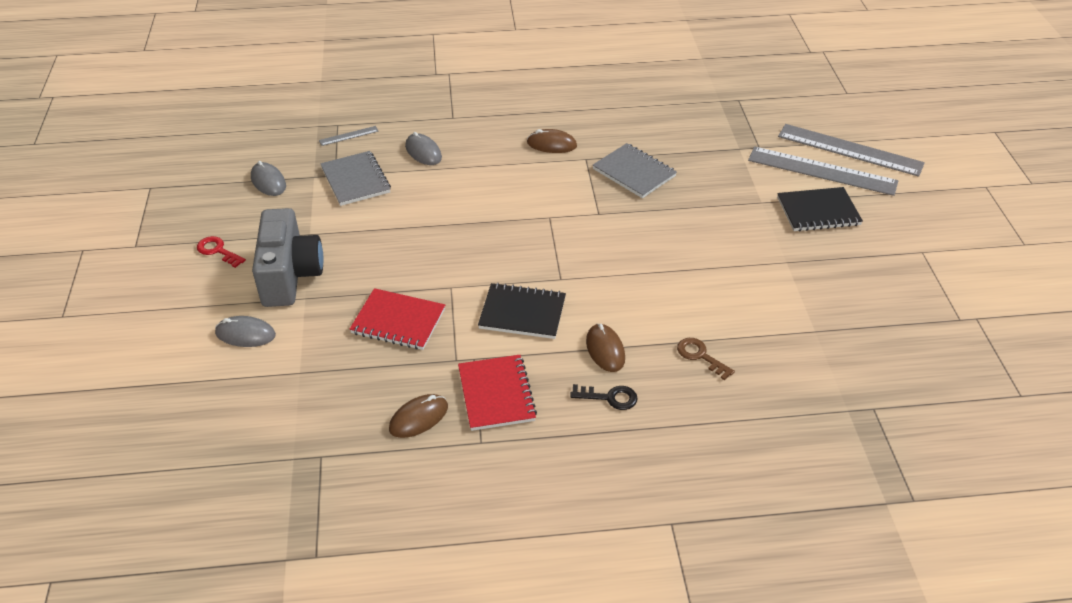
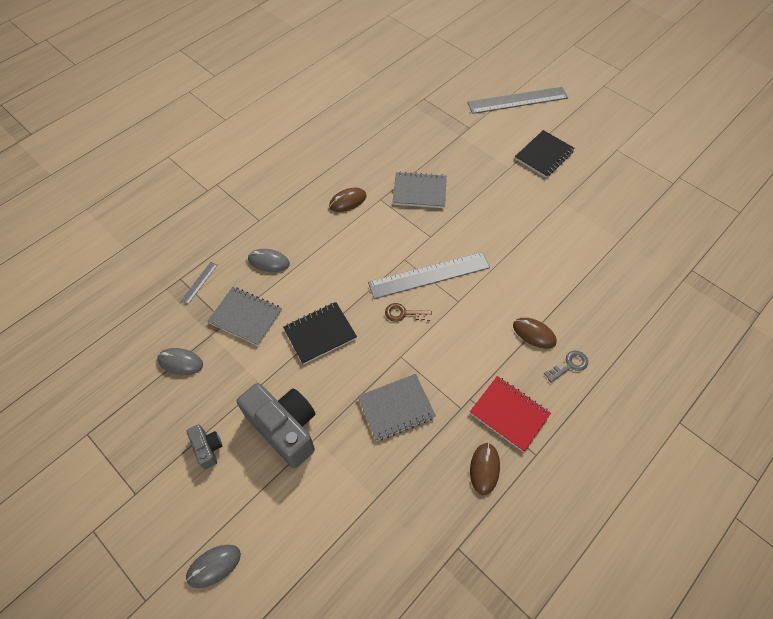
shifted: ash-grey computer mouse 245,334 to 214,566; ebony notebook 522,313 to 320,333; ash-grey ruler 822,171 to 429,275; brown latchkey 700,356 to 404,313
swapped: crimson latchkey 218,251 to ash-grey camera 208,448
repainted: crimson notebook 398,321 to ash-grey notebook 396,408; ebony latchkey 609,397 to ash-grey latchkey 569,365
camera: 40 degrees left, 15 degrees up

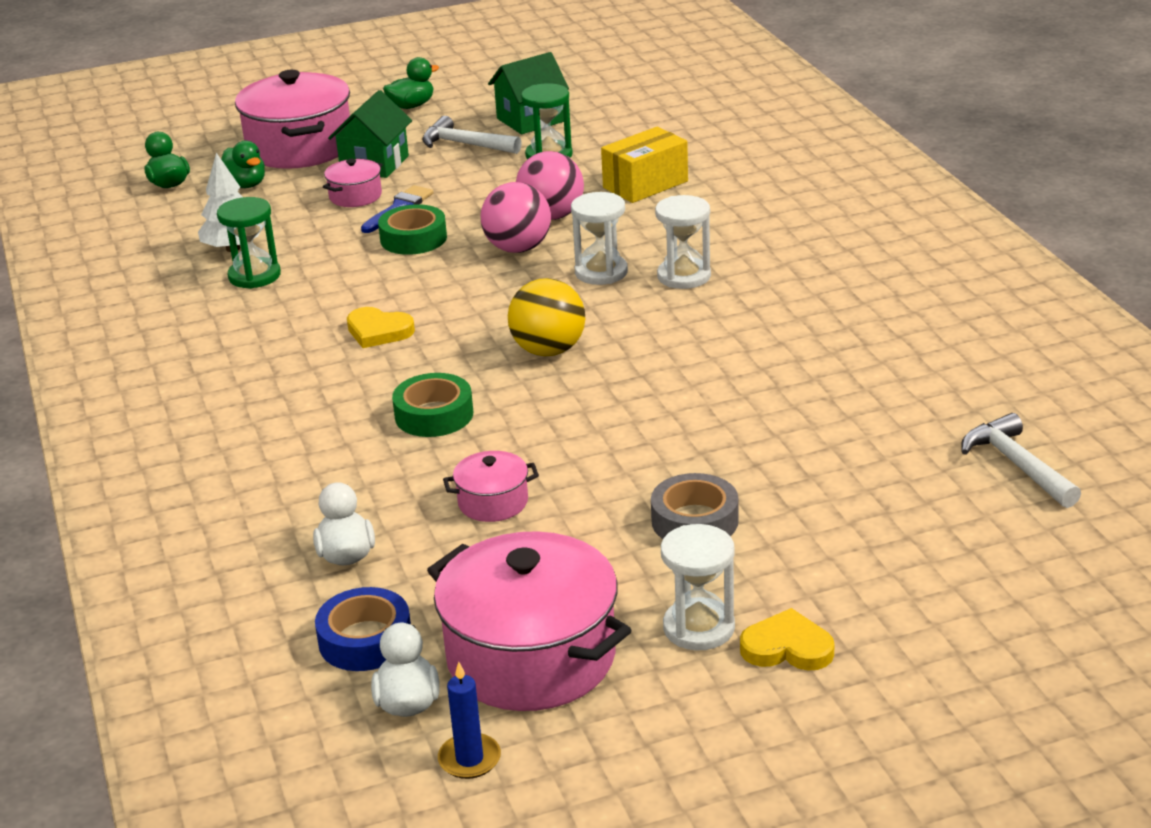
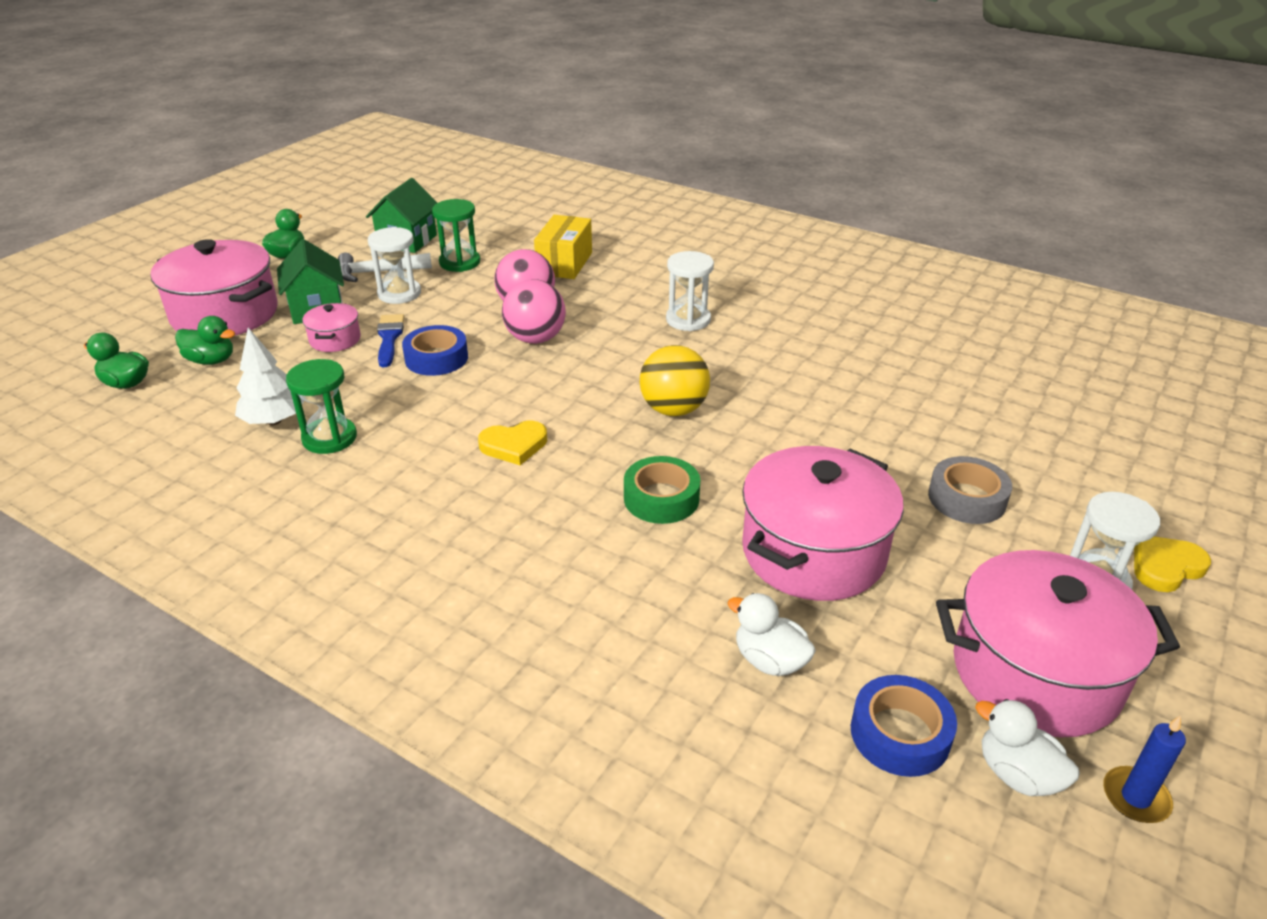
gone: pure white claw hammer 1017,465
shifted: pure white sand timer 601,272 to 399,293
repainted: emerald sticky tape 413,238 to blue sticky tape 436,358
scaled: rosy pot 493,502 = 813,552 x2.13
camera: 40 degrees left, 5 degrees up

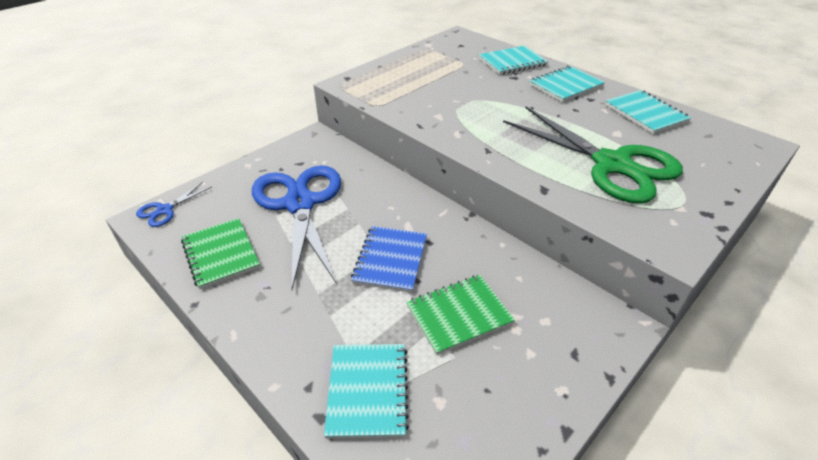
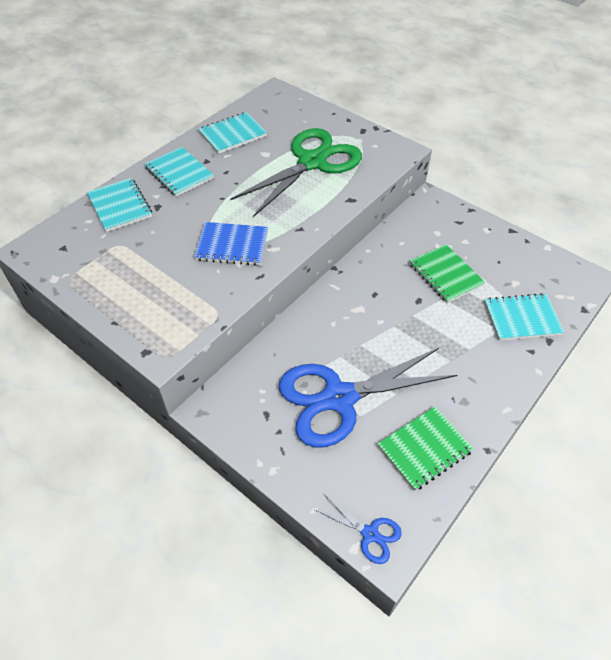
shifted: blue notebook 390,260 to 232,245
camera: 95 degrees left, 10 degrees up

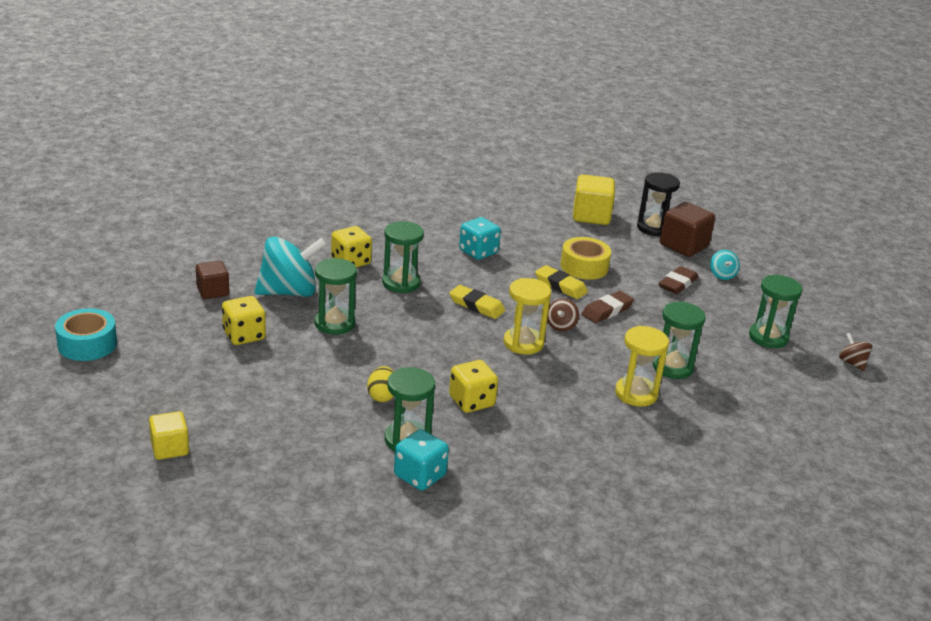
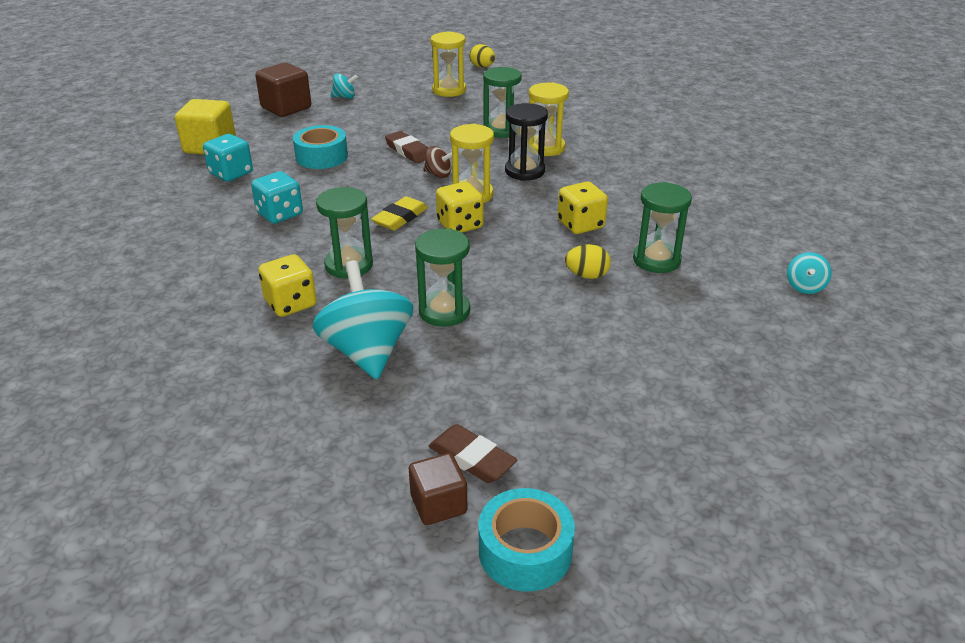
gone: golden solid cube 170,448; golden eraser 560,286
new: turquoise spinning top 805,287
shifted: turquoise dice 420,476 to 231,173; brown solid cube 213,291 to 438,504; brown eraser 678,284 to 472,458; golden dice 244,335 to 460,225; ebony sand timer 653,228 to 524,171
swapped: brown spinning top 852,363 to golden egg 482,67
repainted: golden sticky tape 584,267 to turquoise sticky tape 322,157; emerald sand timer 768,337 to golden sand timer 449,90
camera: 85 degrees left, 5 degrees up

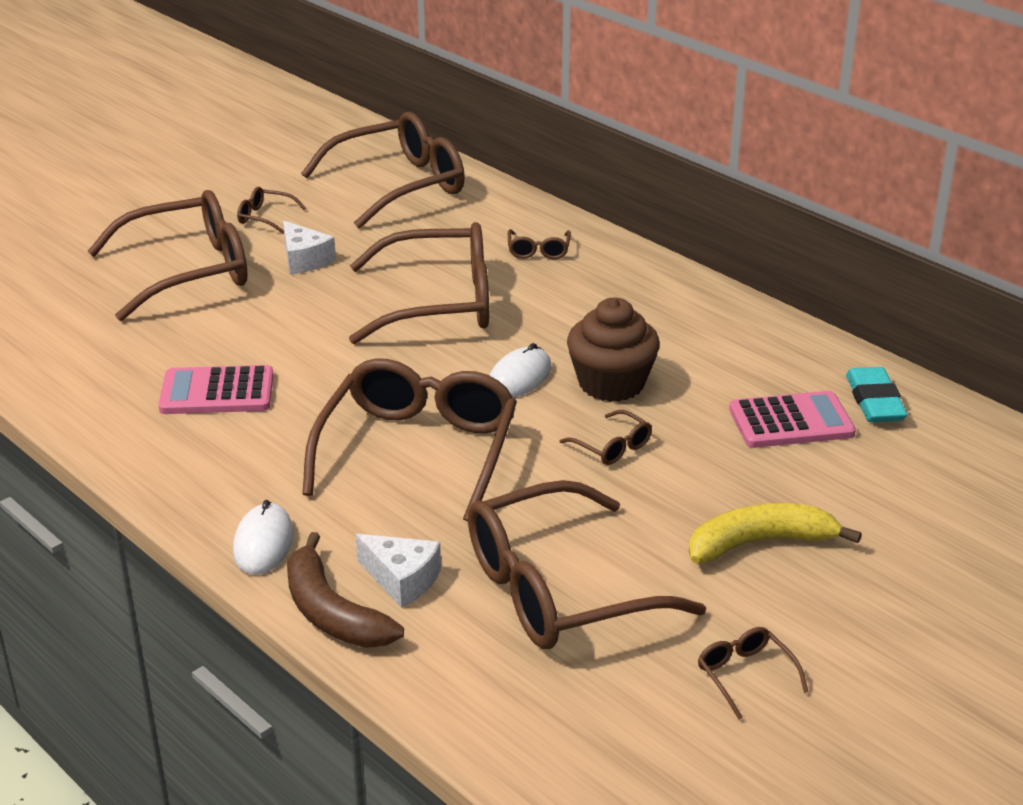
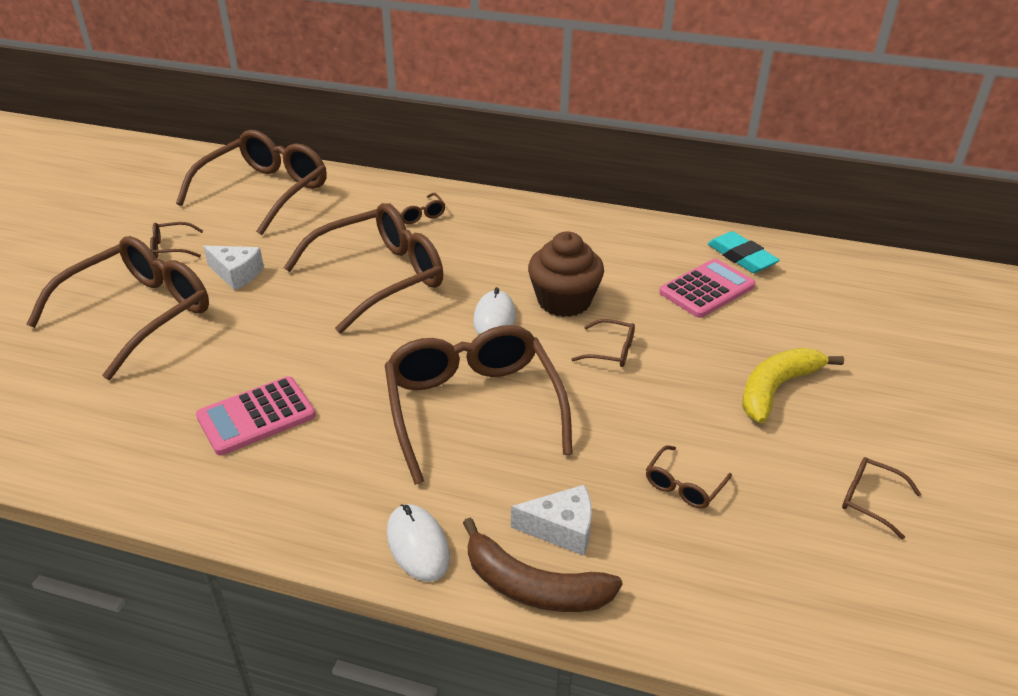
scaled: brown eyeglasses 558,590 = 683,485 x0.41
camera: 30 degrees left, 5 degrees up

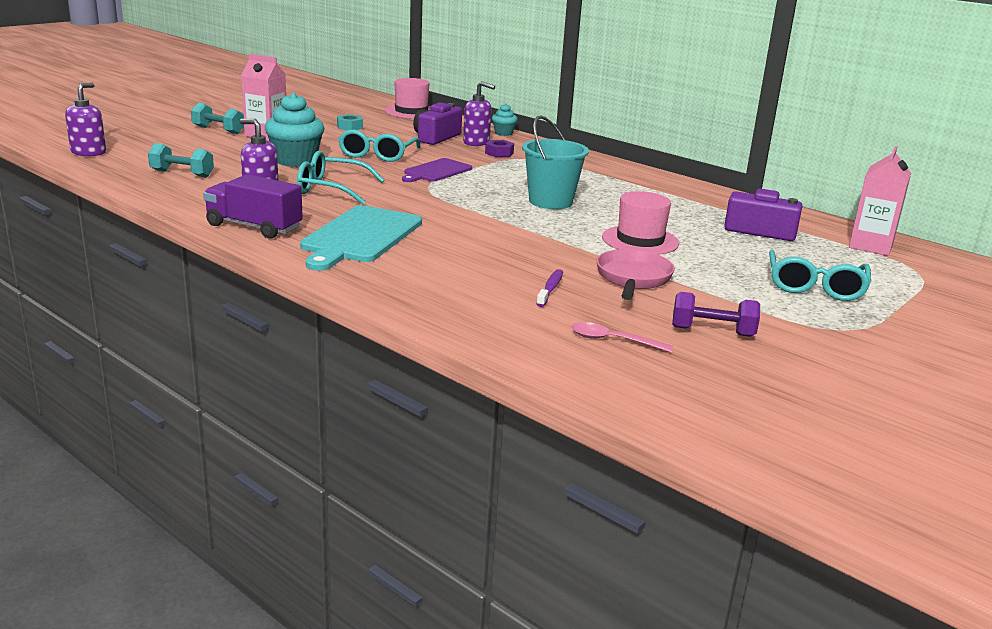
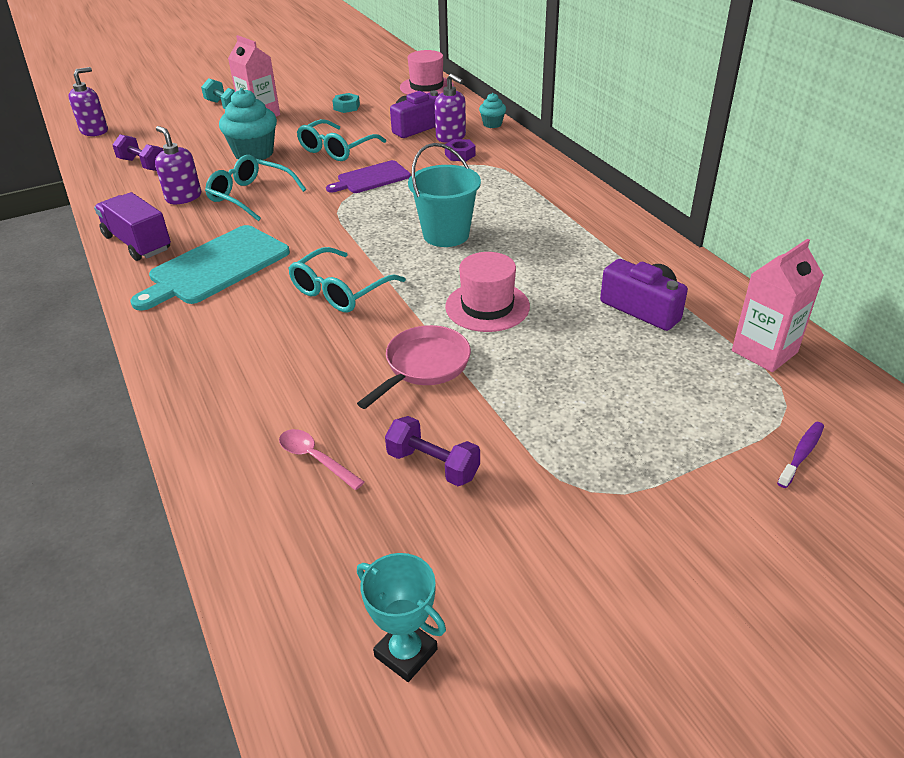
new: turquoise award cup 406,653
shifted: turquoise eyeglasses 815,287 to 340,291; purple tooth brush 550,289 to 801,454
repainted: turquoise free weight 182,174 to purple free weight 142,165
camera: 25 degrees right, 15 degrees up

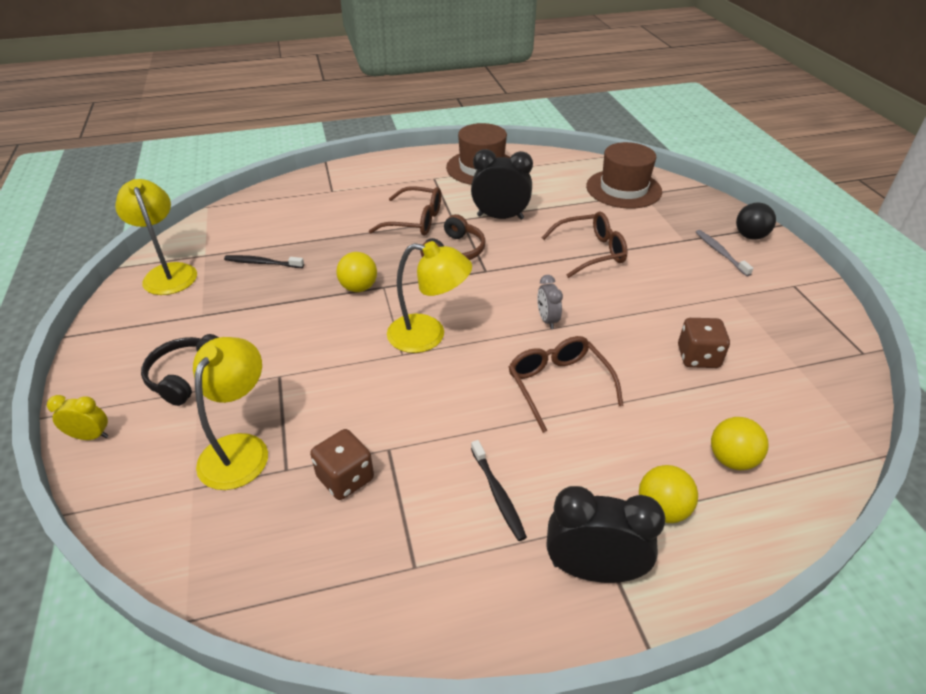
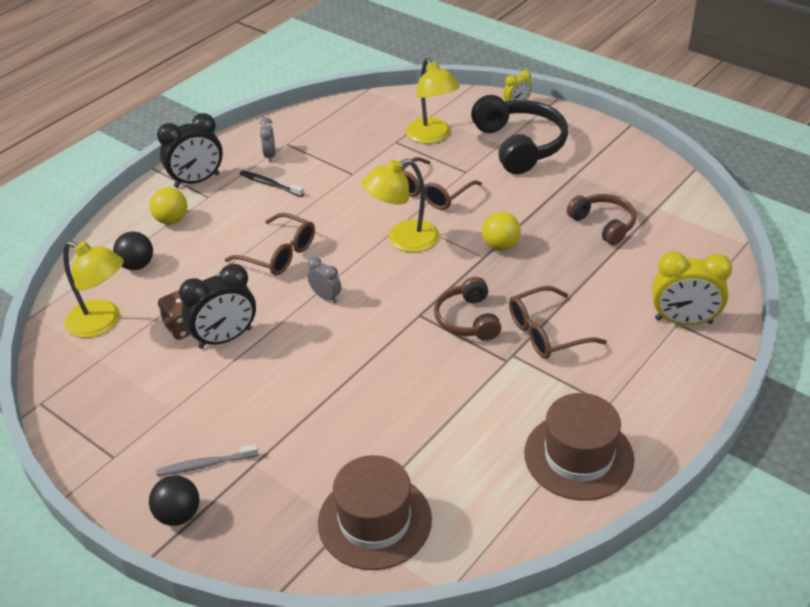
gone: brown dice 345,478
new: ash-grey clock 270,155; golden clock 683,321
shifted: golden desk lamp 168,273 to 102,323; ebony clock 500,217 to 225,338; brown eyeglasses 590,252 to 432,192
swapped: ebony tooth brush 262,263 to brown headset 603,224
repainted: golden ball 731,459 to ebony ball 137,265
rotated: ash-grey tooth brush 720,253 = 205,464 135 degrees clockwise
scaled: ebony headset 186,376 = 519,145 x1.67
camera: 145 degrees right, 0 degrees up

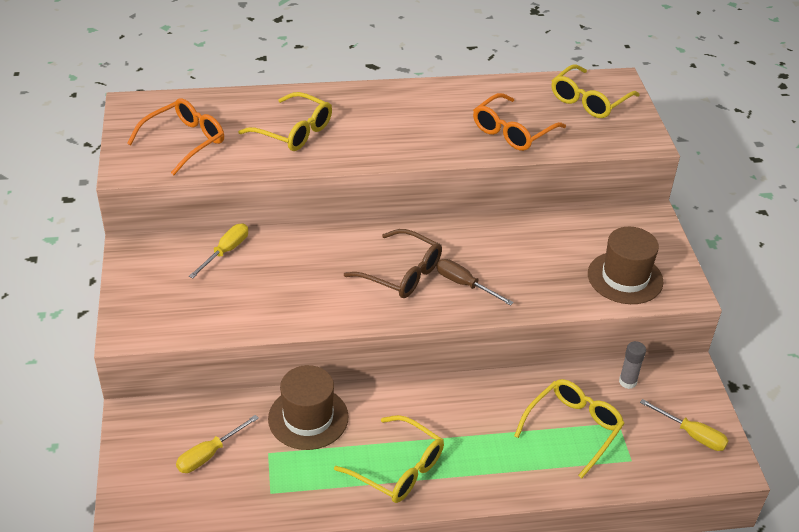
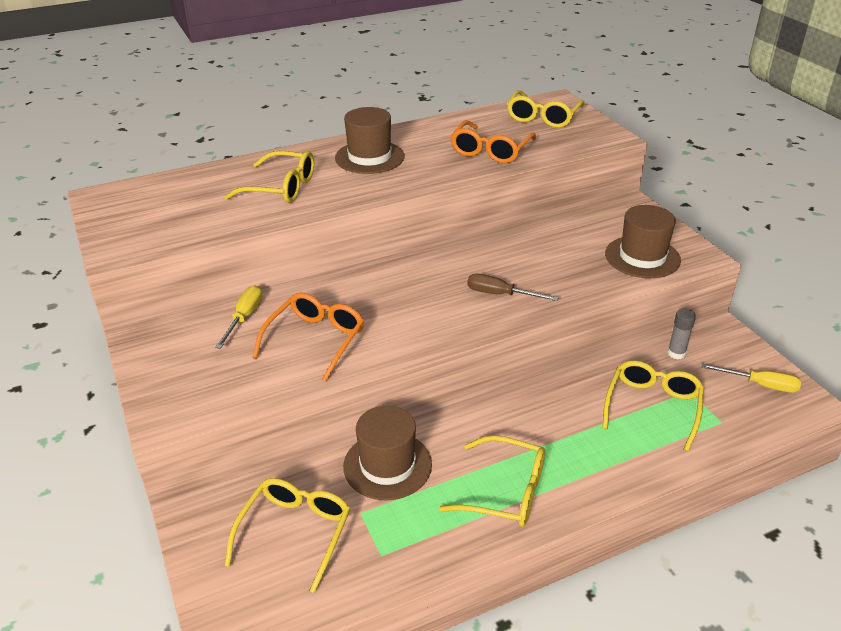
gone: brown eyeglasses 402,273
new: brown top hat 369,157
shifted: orange eyeglasses 184,141 to 315,340
swapped: golden screwdriver 209,454 to golden eyeglasses 295,532
camera: 15 degrees left, 5 degrees down

